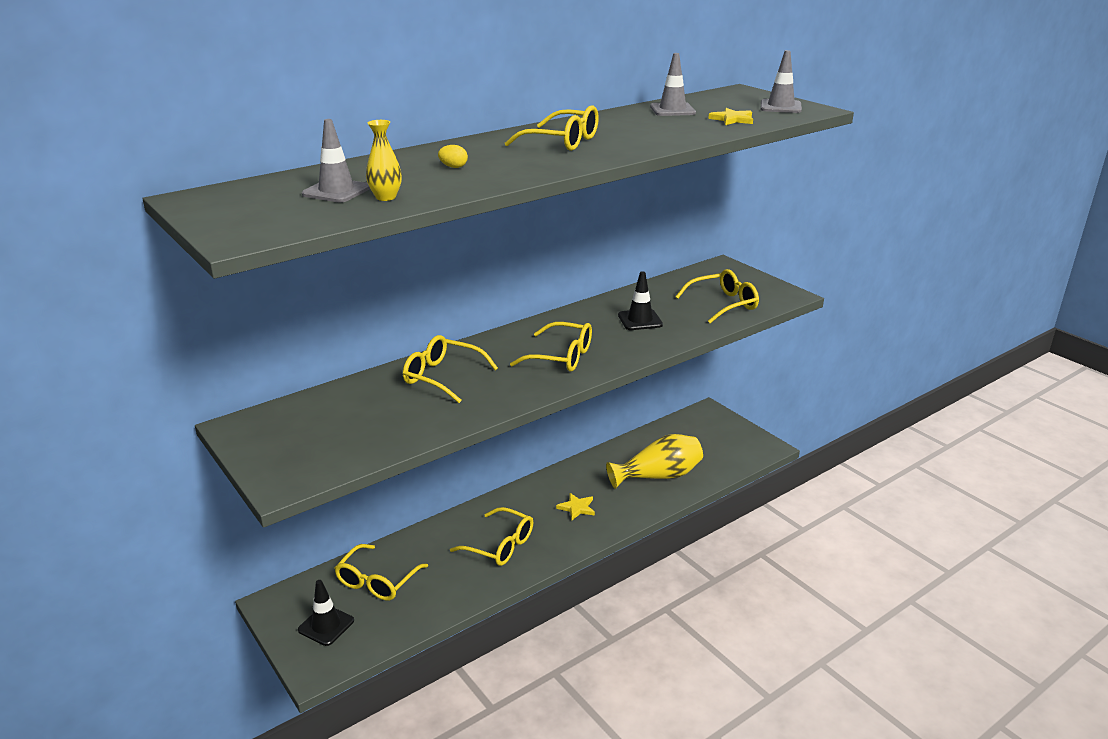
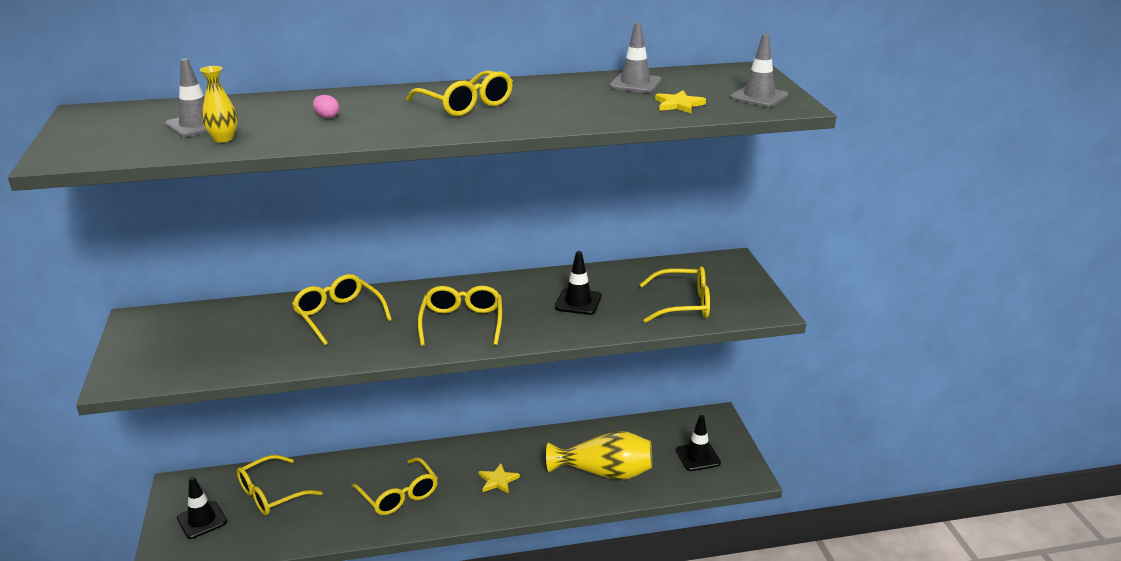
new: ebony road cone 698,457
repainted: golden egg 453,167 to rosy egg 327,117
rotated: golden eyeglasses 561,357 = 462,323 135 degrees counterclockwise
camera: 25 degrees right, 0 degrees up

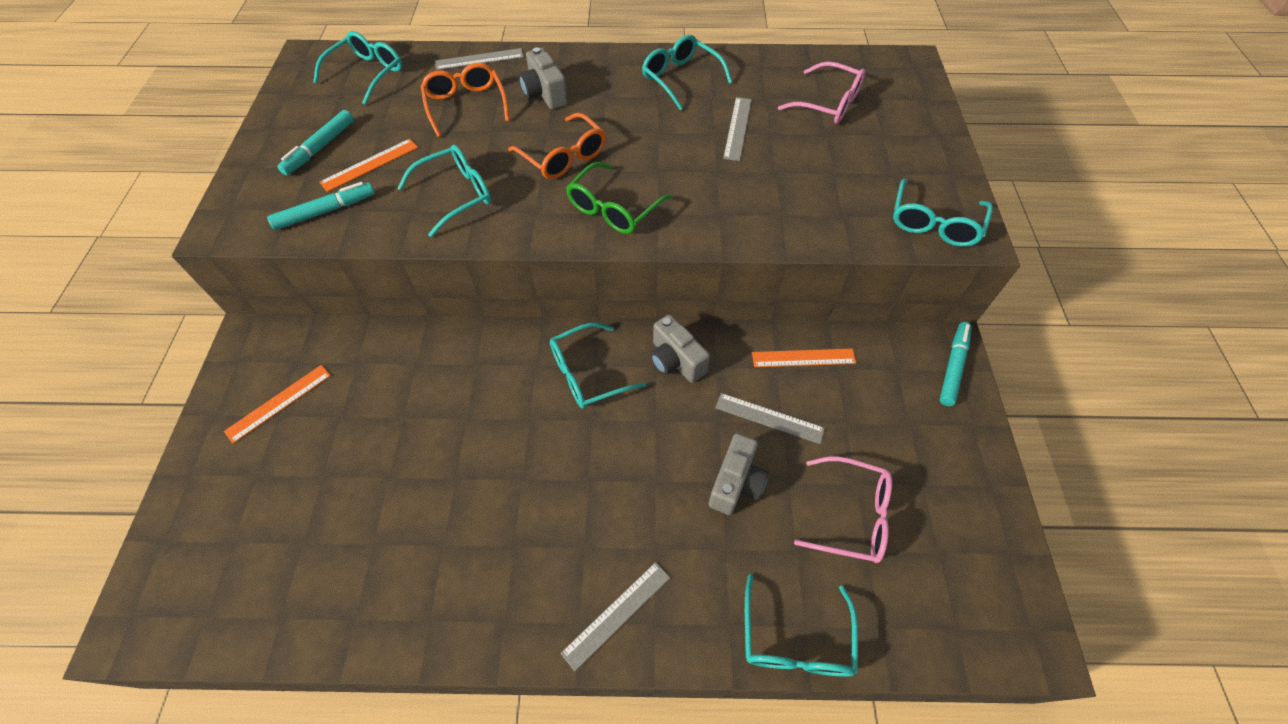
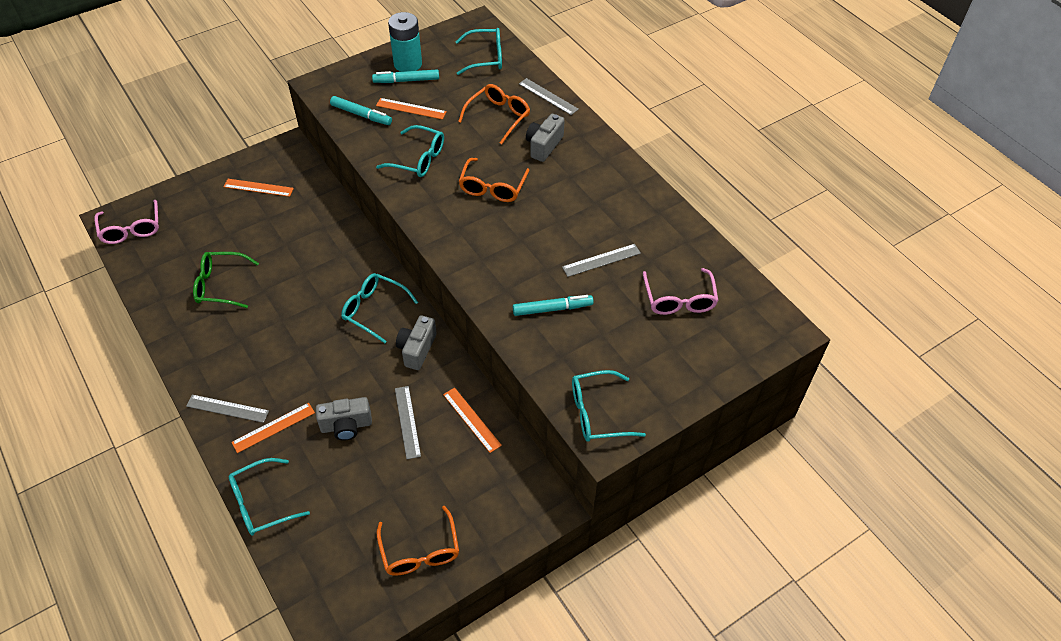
gone: turquoise eyeglasses 680,78
new: orange ruler 273,427; orange eyeglasses 420,551; turquoise power cell 408,64
shifted: rosy eyeglasses 852,515 to 131,229; emerald eyeglasses 613,209 to 220,285; turquoise marker pen 953,366 to 552,309
camera: 55 degrees right, 5 degrees down

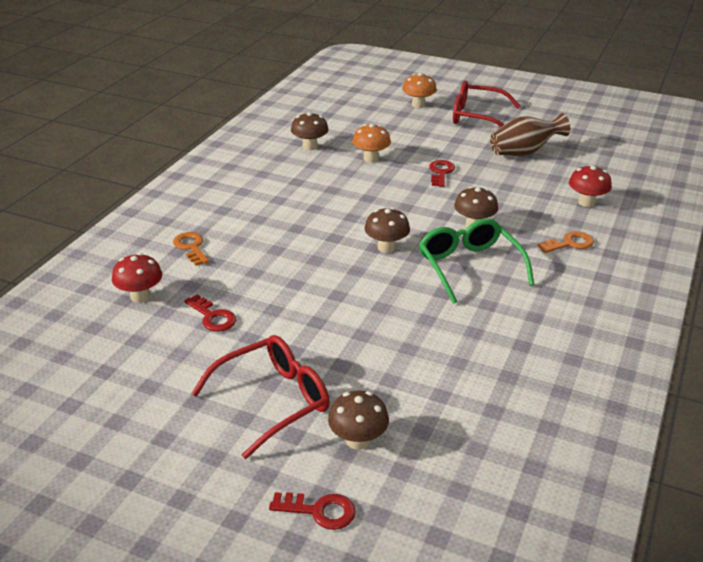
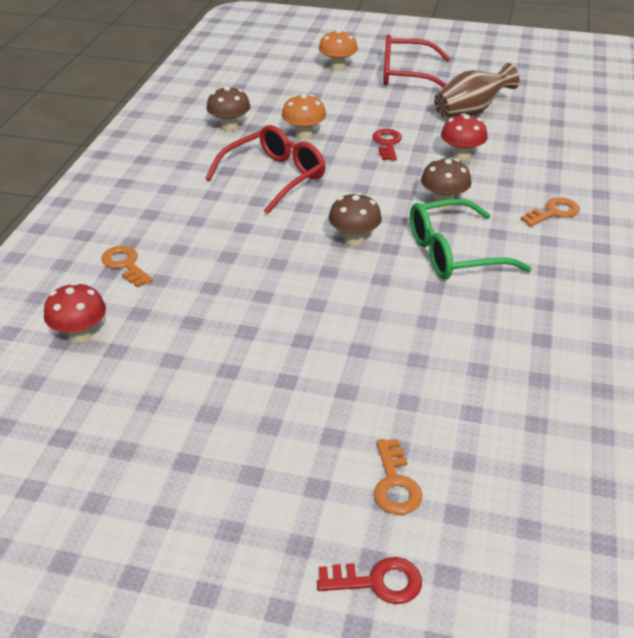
gone: crimson latchkey 213,317
shifted: crimson eyeglasses 272,401 to 273,178; crimson fungus 586,202 to 461,156
swapped: brown fungus 358,440 to orange latchkey 395,484
rotated: emerald eyeglasses 470,267 = 455,253 75 degrees counterclockwise
camera: 10 degrees left, 5 degrees up

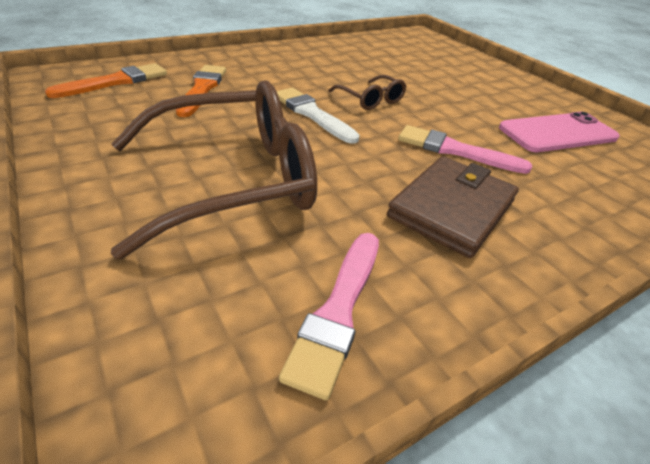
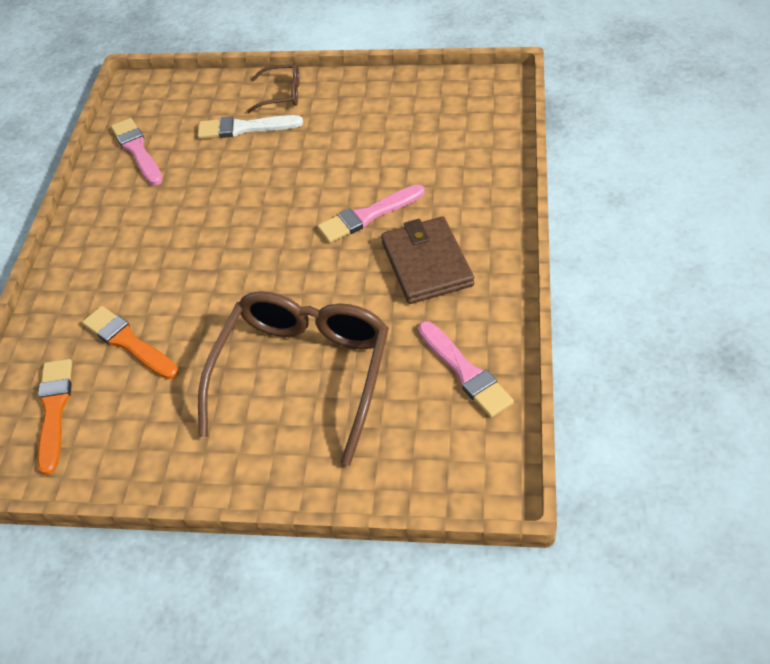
gone: rosy mobile phone 557,133
new: rosy paintbrush 137,150
shifted: pure white paintbrush 312,114 to 245,128; brown eyeglasses 371,100 to 282,94
camera: 45 degrees left, 10 degrees up

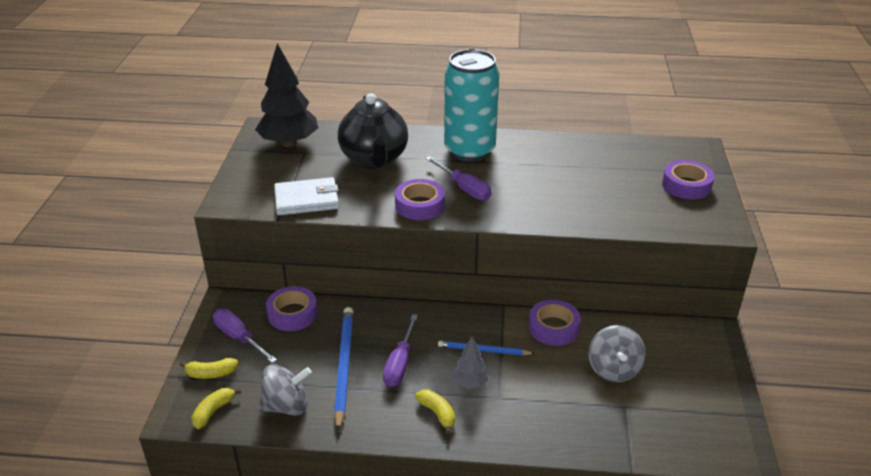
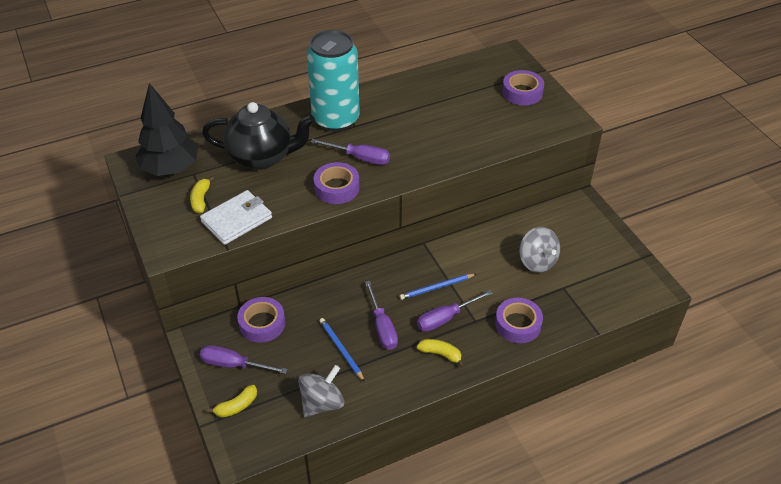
shifted: golden toy banana 213,411 to 201,199; purple sticky tape 553,328 to 518,324
swapped: ash-grey fir tree 470,382 to purple screwdriver 446,318
rotated: ebony tea pot 374,159 = 262,157 45 degrees counterclockwise
scaled: blue pencil 344,366 = 341,349 x0.60
camera: 30 degrees left, 10 degrees up

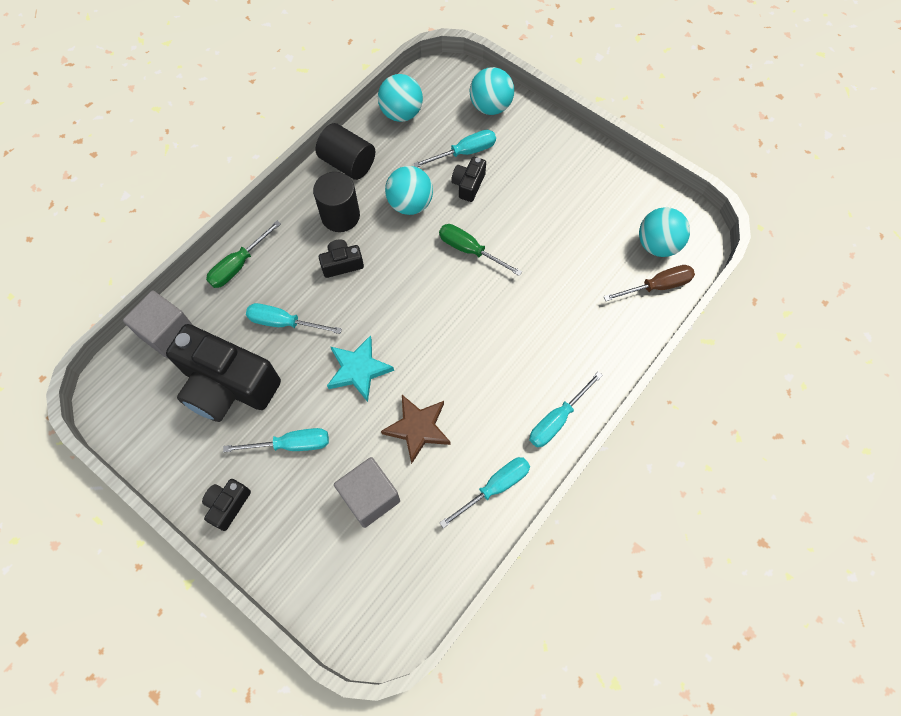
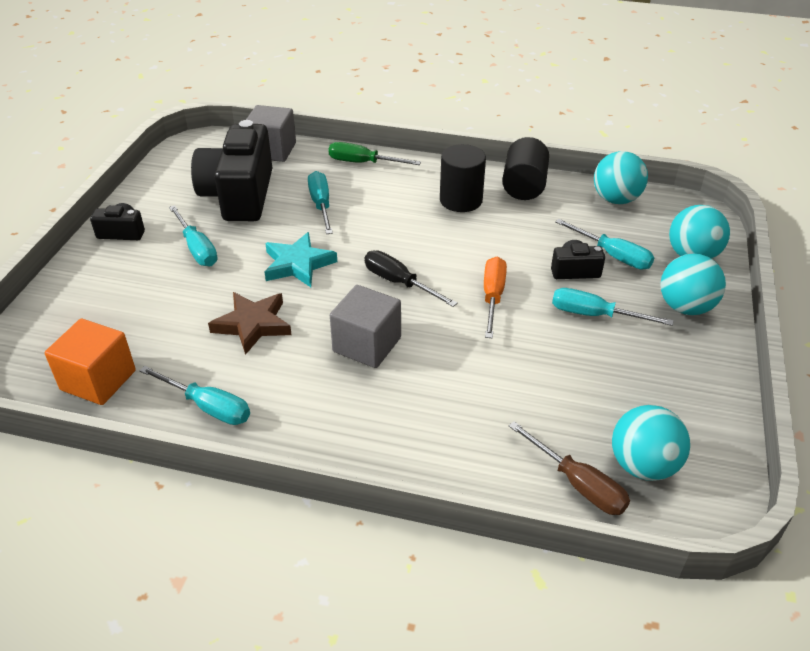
gone: ebony camera 342,264
new: orange solid cube 98,380; ebony screwdriver 399,283
shifted: ash-grey solid cube 370,497 to 367,345; turquoise screwdriver 557,419 to 594,315; turquoise ball 410,204 to 685,307
repainted: emerald screwdriver 470,250 to orange screwdriver 492,297
camera: 65 degrees right, 25 degrees down

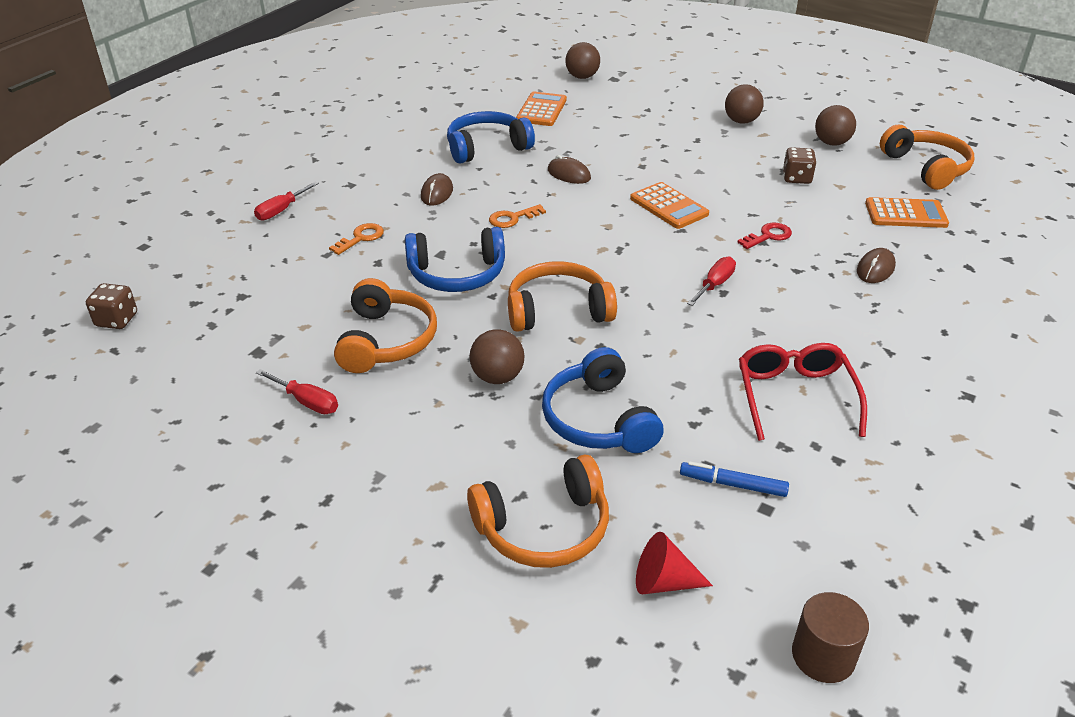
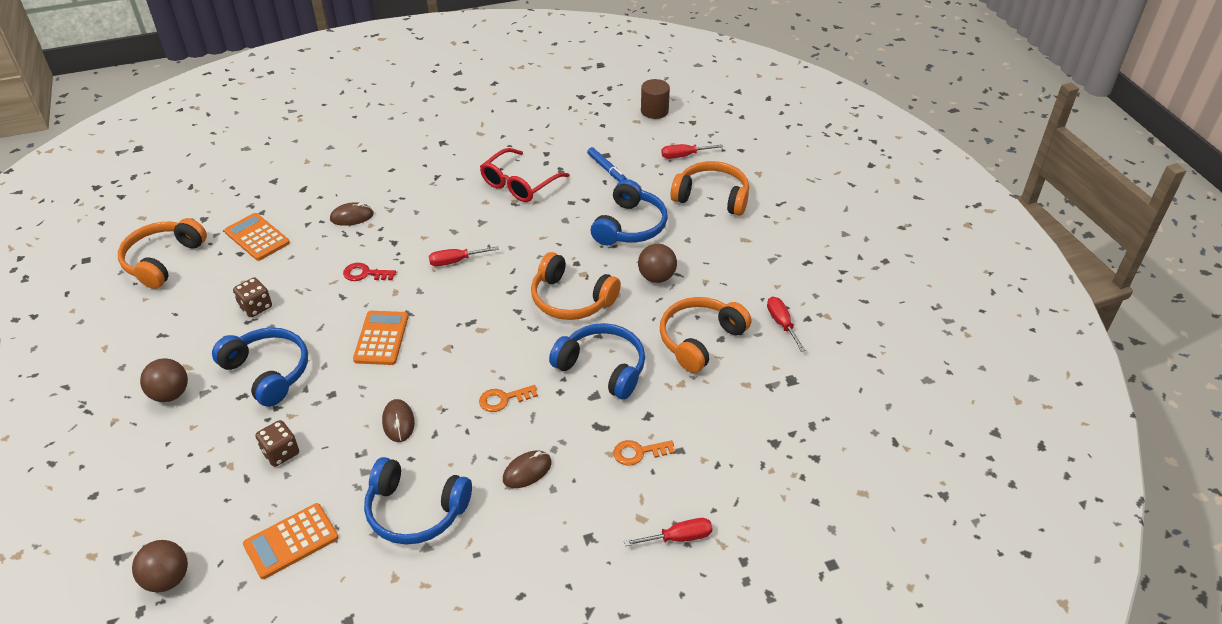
gone: brown ball 831,143
new: blue headset 268,372
shifted: brown dice 116,320 to 281,453
swapped: crimson cone shape 663,582 to crimson screwdriver 684,156
rotated: orange latchkey 512,218 = 503,399 150 degrees clockwise
camera: 140 degrees left, 5 degrees up

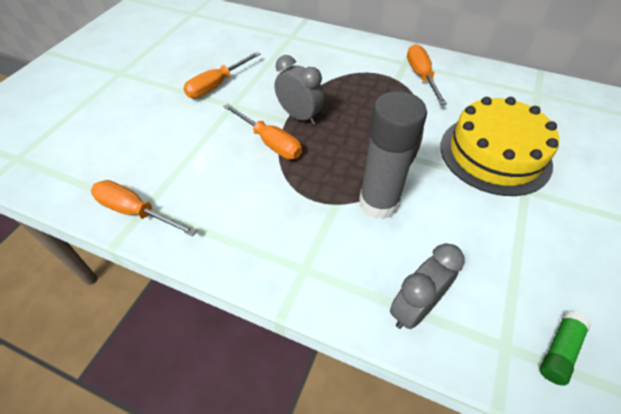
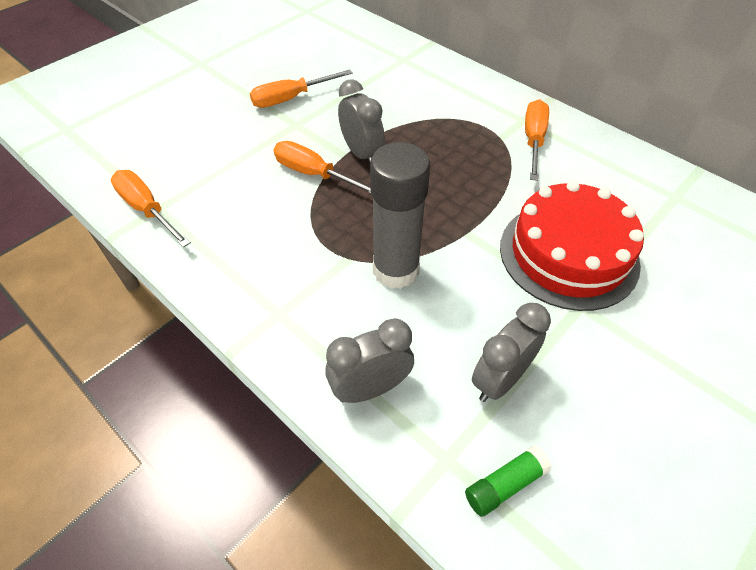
new: ash-grey clock 500,379
repainted: golden gateau 495,154 to crimson gateau 568,254
rotated: orange screwdriver 270,142 = 314,174 150 degrees clockwise
camera: 20 degrees right, 0 degrees up

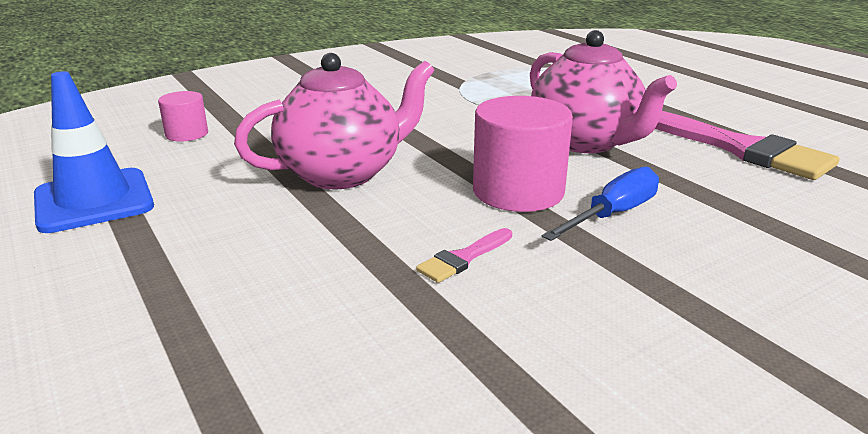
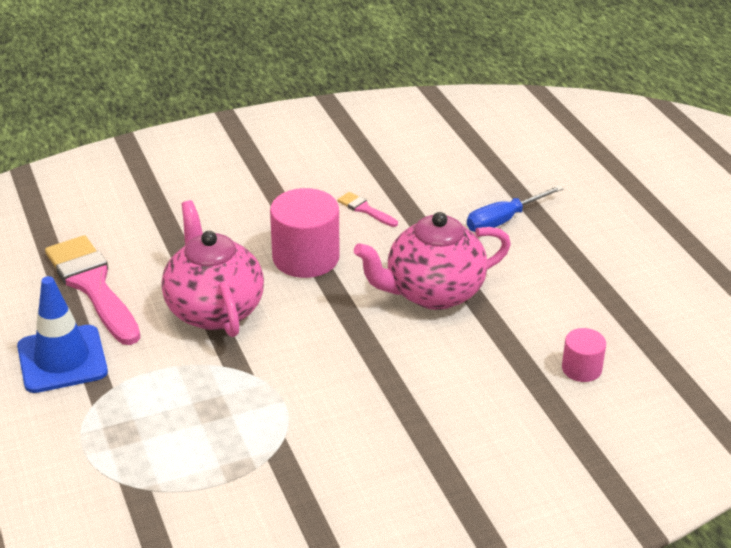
shifted: blue road cone 94,201 to 62,359; blue screwdriver 613,214 to 504,220
rotated: rosy paintbrush 463,258 = 365,209 105 degrees counterclockwise
camera: 170 degrees left, 10 degrees up

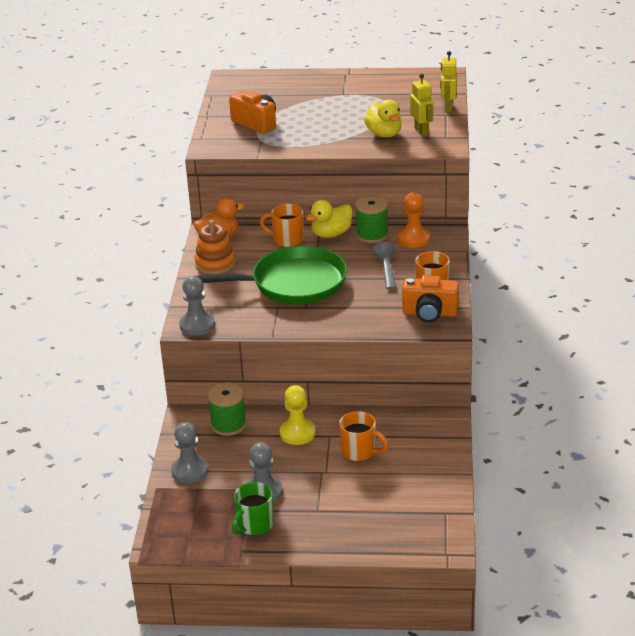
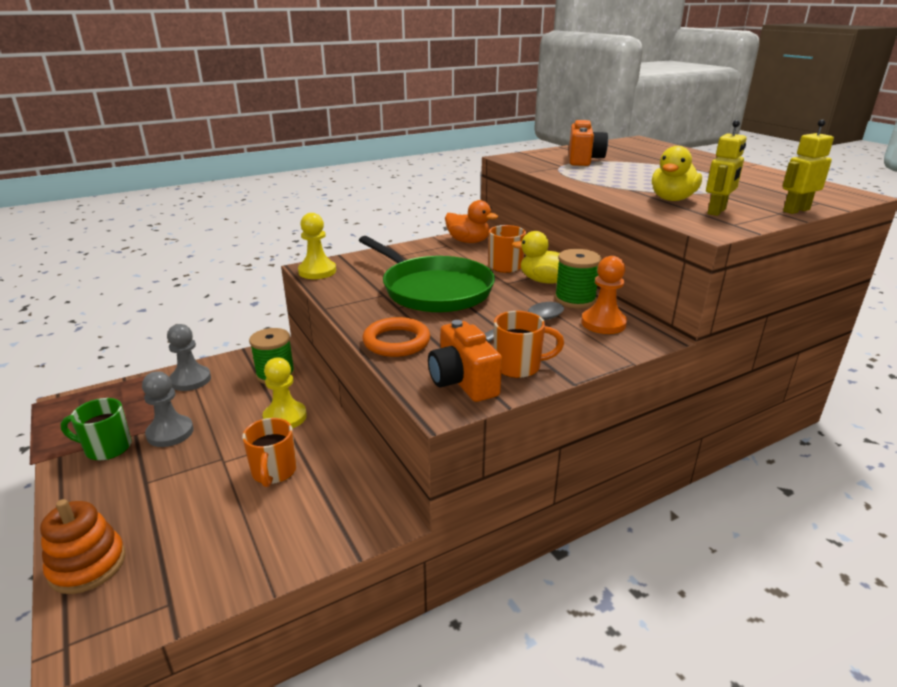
new: orange hoop 396,341
shifted: orange ring stacker 215,263 to 87,565
repainted: ash-grey chess pawn 197,325 to golden chess pawn 317,271
camera: 55 degrees right, 5 degrees down

